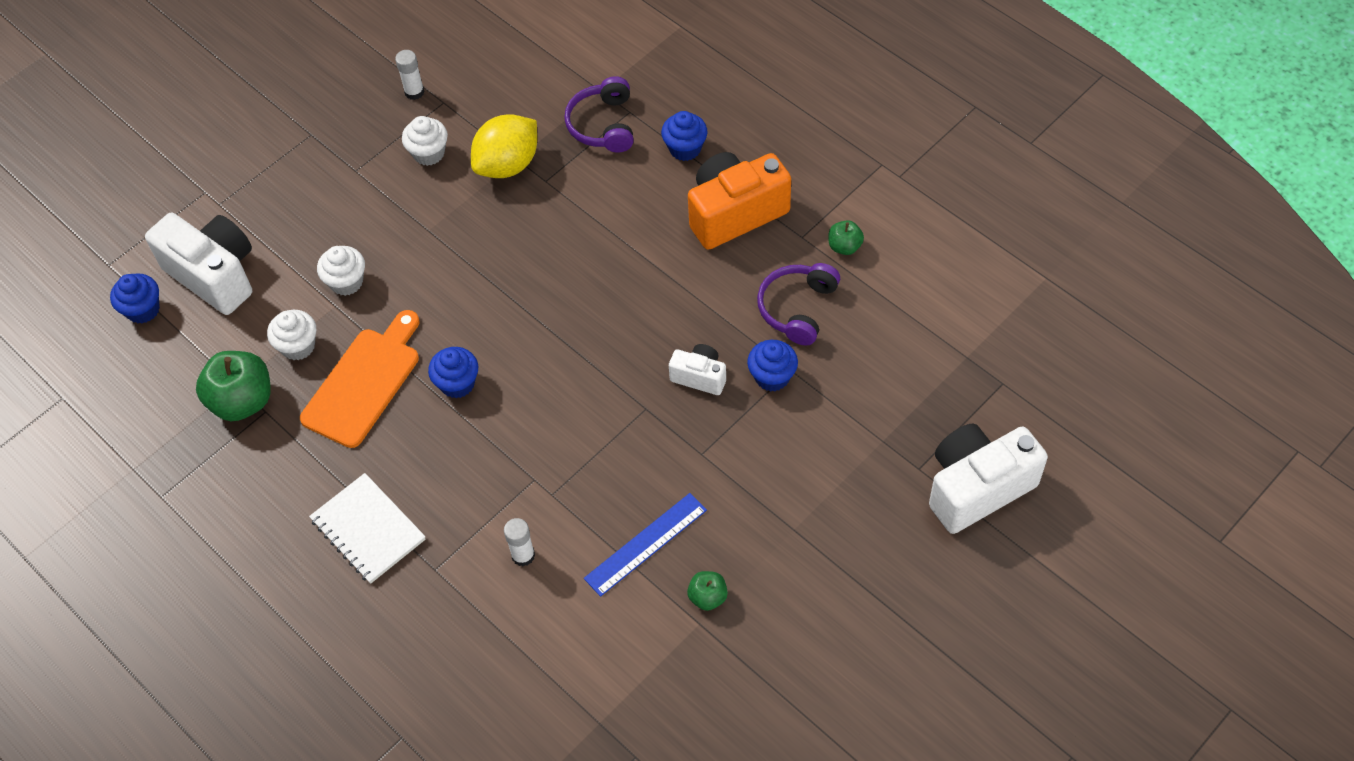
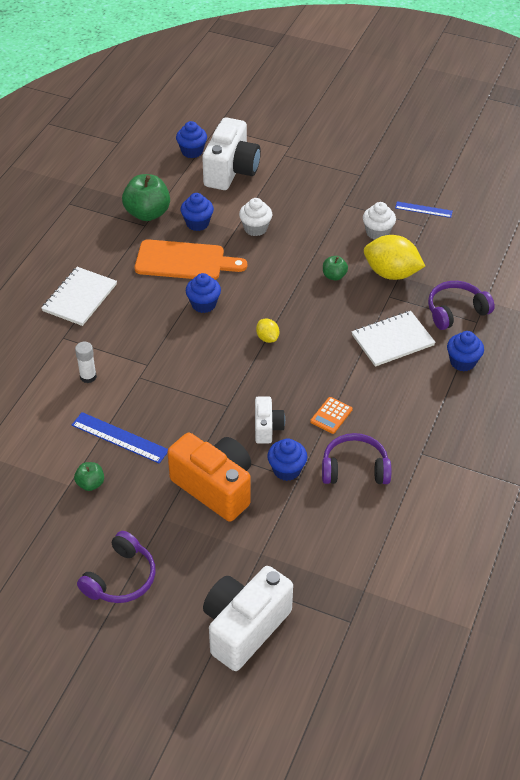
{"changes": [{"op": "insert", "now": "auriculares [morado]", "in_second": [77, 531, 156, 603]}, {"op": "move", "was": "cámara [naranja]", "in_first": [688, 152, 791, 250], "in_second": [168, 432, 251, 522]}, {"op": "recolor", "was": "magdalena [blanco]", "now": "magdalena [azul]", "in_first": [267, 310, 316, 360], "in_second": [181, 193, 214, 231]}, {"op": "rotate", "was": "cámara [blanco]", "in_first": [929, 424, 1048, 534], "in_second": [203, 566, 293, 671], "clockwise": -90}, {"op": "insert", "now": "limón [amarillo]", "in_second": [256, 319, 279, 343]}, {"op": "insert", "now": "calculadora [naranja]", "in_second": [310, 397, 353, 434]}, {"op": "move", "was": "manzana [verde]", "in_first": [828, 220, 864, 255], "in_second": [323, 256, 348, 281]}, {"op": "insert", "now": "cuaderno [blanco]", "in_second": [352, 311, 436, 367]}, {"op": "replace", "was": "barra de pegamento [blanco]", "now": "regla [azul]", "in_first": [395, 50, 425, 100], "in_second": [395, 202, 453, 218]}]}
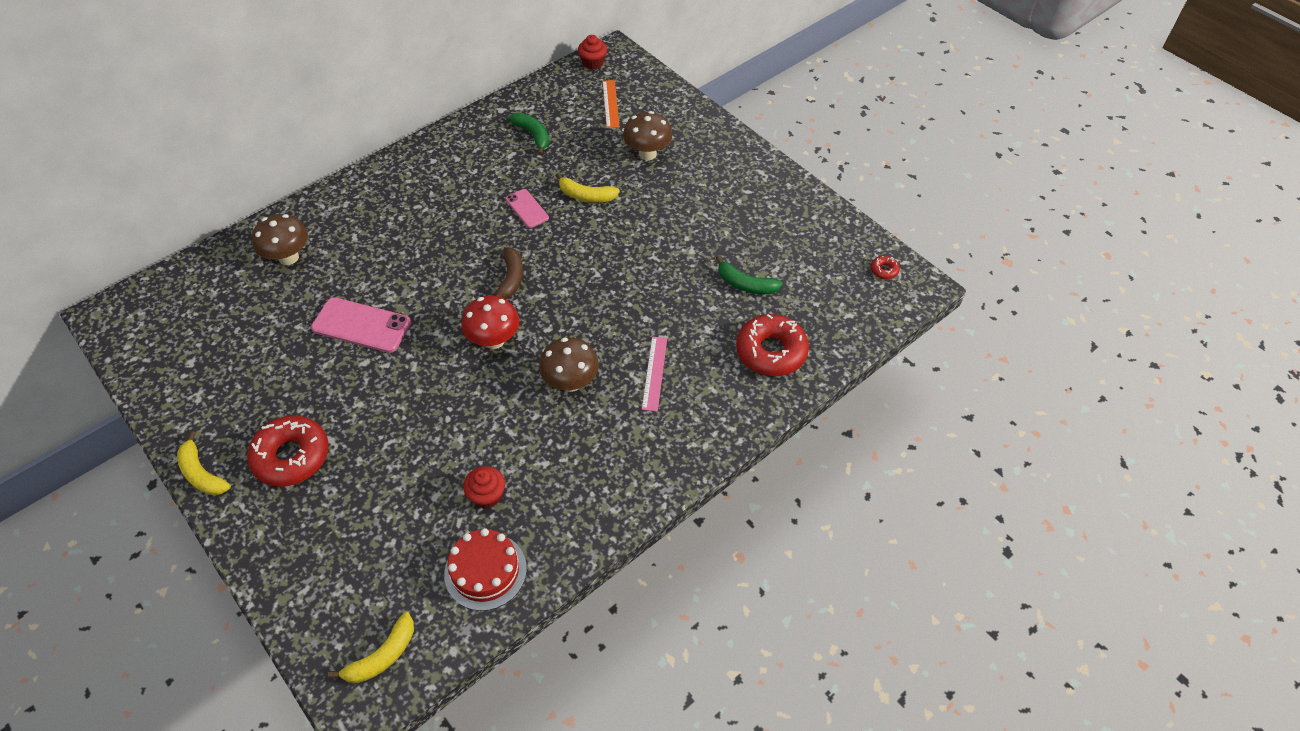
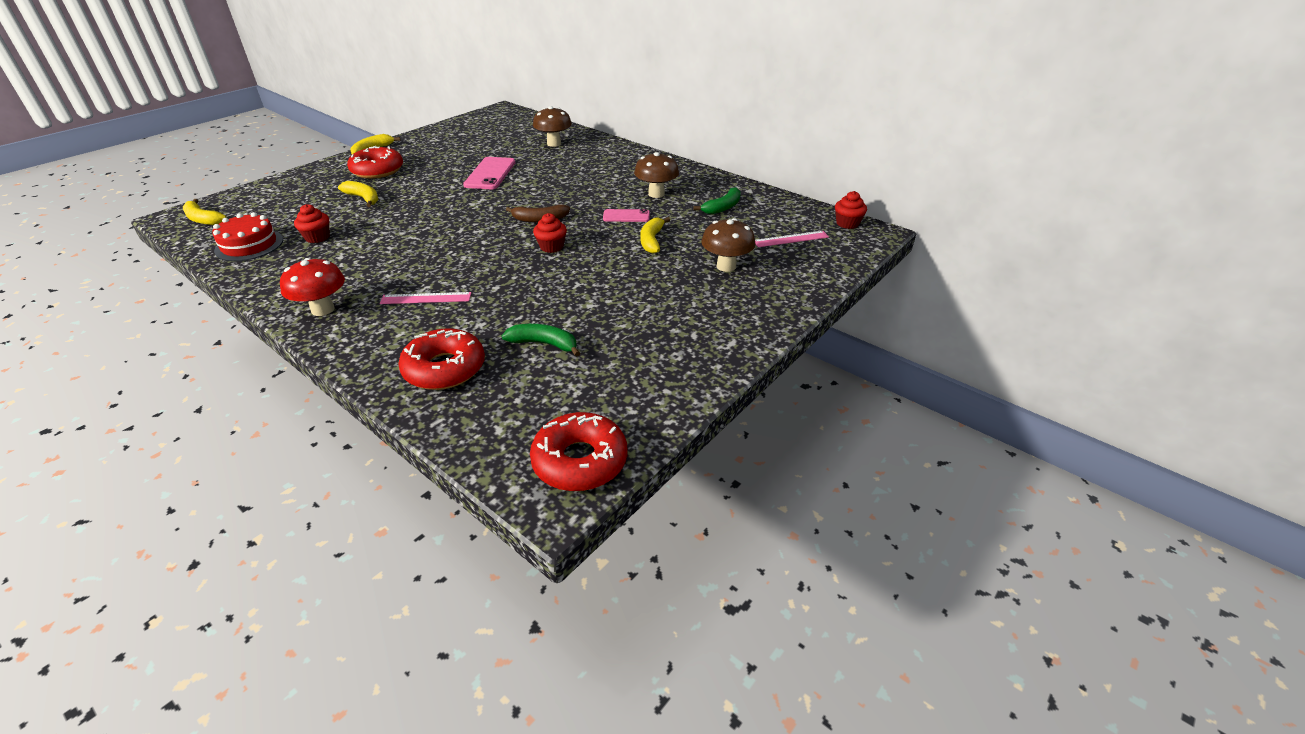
{"changes": [{"op": "move", "was": "seta [rojo]", "in_first": [461, 296, 519, 349], "in_second": [280, 258, 345, 316]}, {"op": "insert", "now": "plátano [amarillo]", "in_second": [338, 181, 379, 207]}, {"op": "rotate", "was": "plátano [verde]", "in_first": [716, 256, 783, 294], "in_second": [502, 324, 580, 357], "clockwise": 90}, {"op": "resize", "was": "rosquilla [rojo]", "in_first": [871, 256, 900, 279], "in_second": [530, 412, 627, 491], "ratio": 2.36}, {"op": "insert", "now": "magdalena [rojo]", "in_second": [533, 213, 567, 253]}, {"op": "rotate", "was": "móvil [rosa]", "in_first": [506, 189, 549, 228], "in_second": [603, 209, 650, 222], "clockwise": 45}, {"op": "move", "was": "seta [marrón]", "in_first": [539, 337, 599, 392], "in_second": [634, 152, 679, 198]}, {"op": "recolor", "was": "regla [naranja]", "now": "regla [rosa]", "in_first": [602, 80, 620, 128], "in_second": [755, 231, 829, 247]}]}
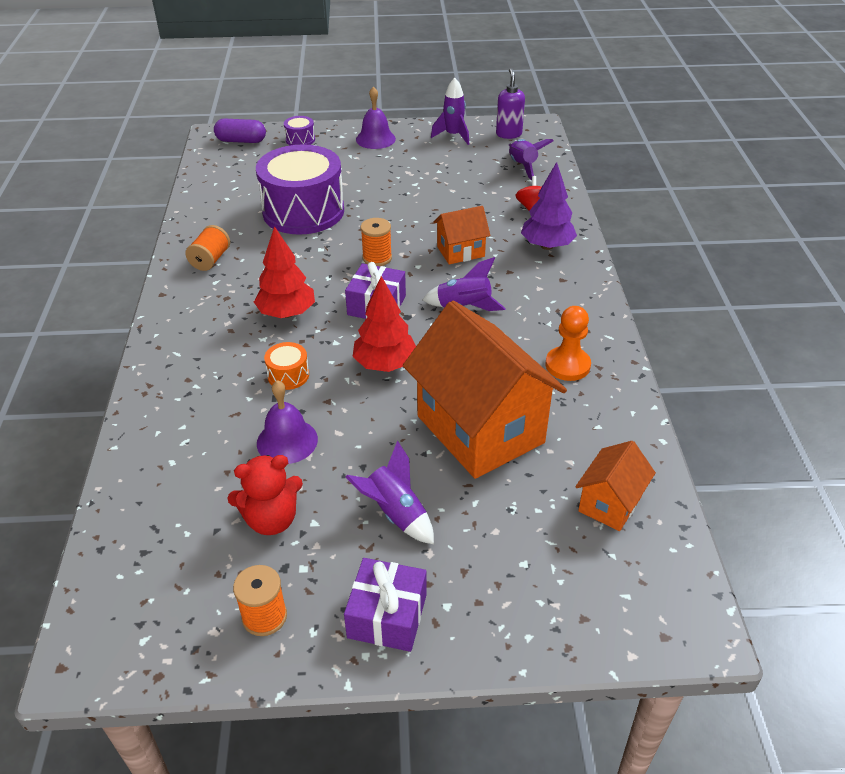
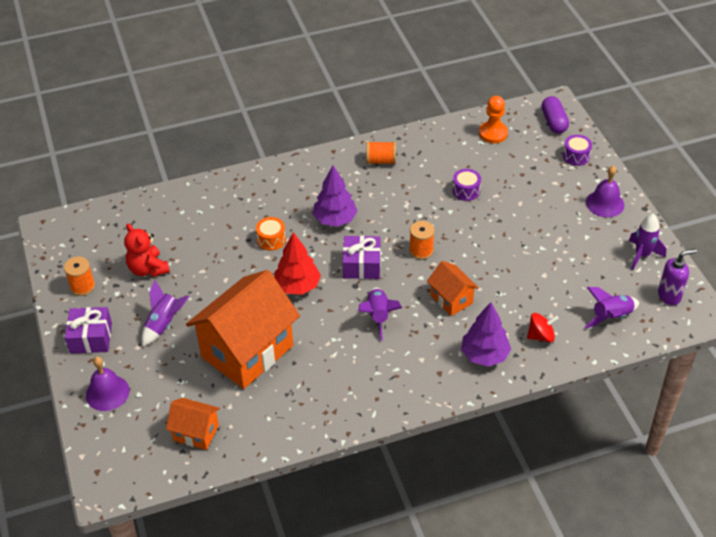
{"changes": [{"op": "move", "was": "campana [morado]", "in_first": [257, 380, 318, 464], "in_second": [86, 357, 129, 411]}, {"op": "recolor", "was": "árbol [rojo]", "now": "árbol [morado]", "in_first": [254, 226, 315, 318], "in_second": [313, 165, 358, 227]}, {"op": "resize", "was": "tambor [morado]", "in_first": [256, 144, 344, 235], "in_second": [452, 169, 481, 201], "ratio": 0.41}, {"op": "move", "was": "peón [naranja]", "in_first": [546, 306, 591, 381], "in_second": [479, 96, 508, 143]}]}
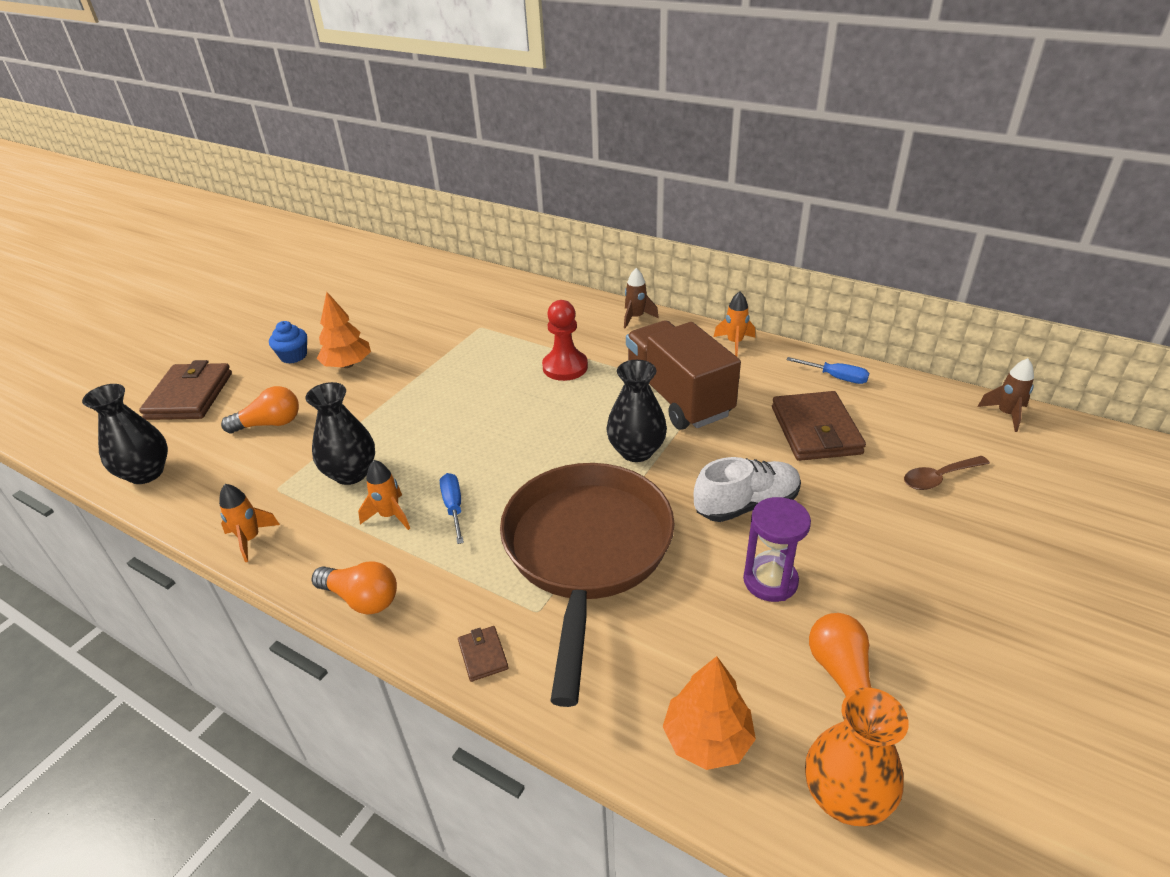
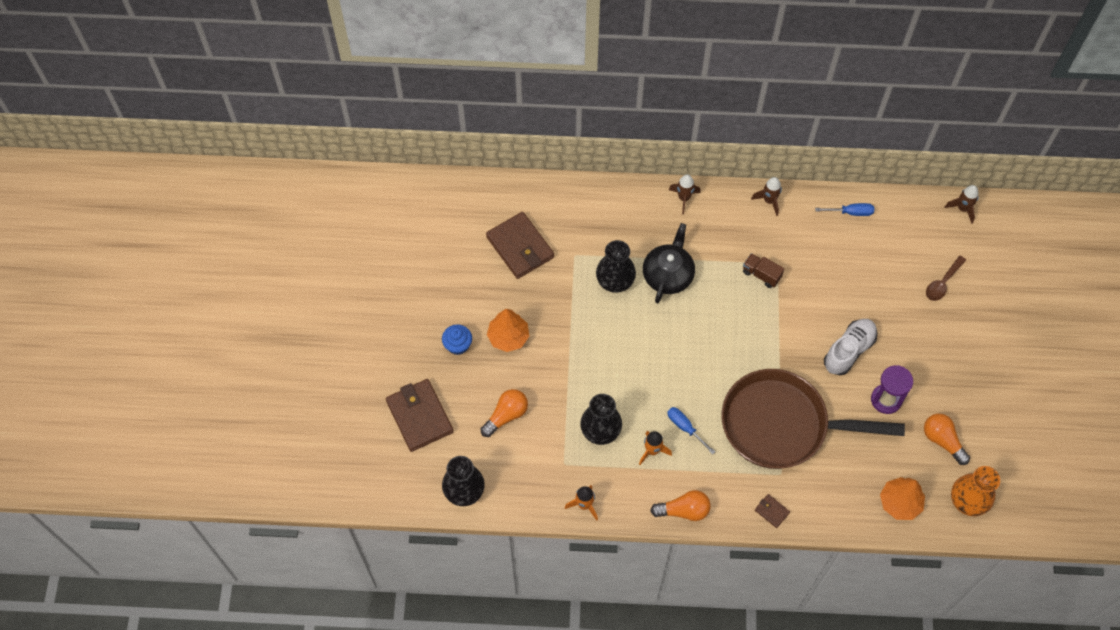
{"changes": [{"op": "move", "was": "cartera [marrón]", "in_first": [772, 391, 866, 461], "in_second": [486, 212, 554, 279]}, {"op": "move", "was": "florero [negro]", "in_first": [606, 360, 667, 462], "in_second": [596, 240, 636, 293]}, {"op": "replace", "was": "peón [rojo]", "now": "tetera [negro]", "in_first": [542, 300, 588, 381], "in_second": [643, 223, 695, 304]}, {"op": "rotate", "was": "sartén [marrón]", "in_first": [500, 463, 675, 707], "in_second": [722, 369, 905, 469], "clockwise": -60}, {"op": "resize", "was": "camión [marrón]", "in_first": [626, 320, 741, 430], "in_second": [743, 253, 784, 288], "ratio": 0.42}, {"op": "recolor", "was": "cohete [naranja]", "now": "cohete [marrón]", "in_first": [714, 291, 755, 356], "in_second": [751, 177, 782, 216]}]}
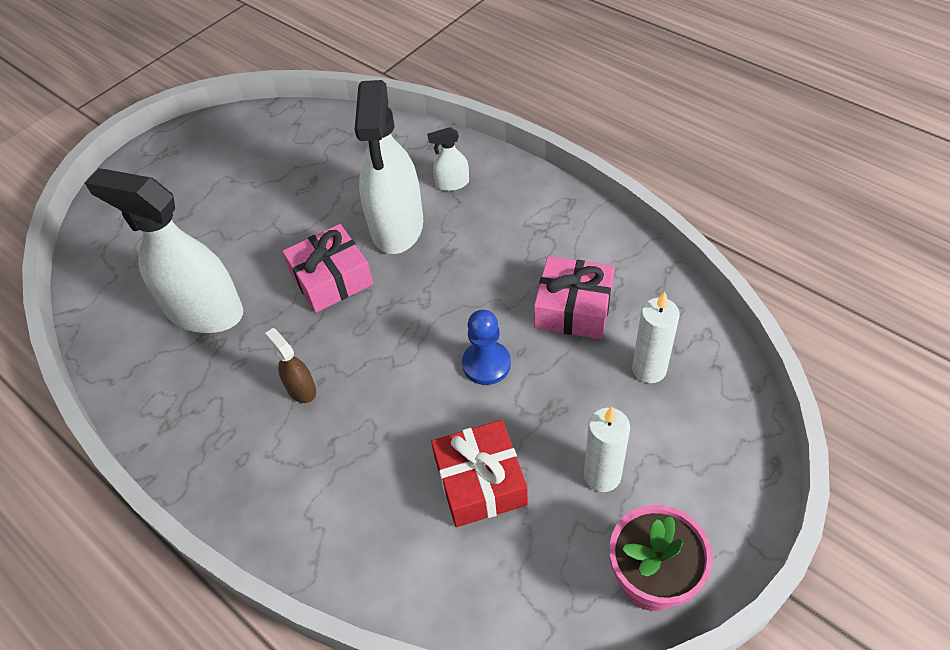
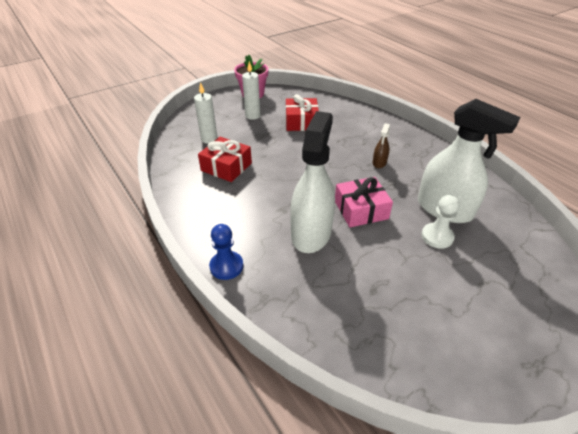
{"changes": [{"op": "recolor", "was": "regalo [rosa]", "now": "regalo [rojo]", "in_first": [534, 256, 615, 339], "in_second": [198, 137, 252, 182]}, {"op": "move", "was": "peón [azul]", "in_first": [462, 310, 511, 385], "in_second": [209, 224, 243, 280]}, {"op": "rotate", "was": "pulverizador [marrón]", "in_first": [265, 328, 316, 403], "in_second": [373, 123, 390, 168], "clockwise": 45}, {"op": "insert", "now": "peón [blanco]", "in_second": [421, 195, 459, 249]}, {"op": "delete", "was": "pulverizador [blanco]", "in_first": [427, 127, 469, 191]}]}
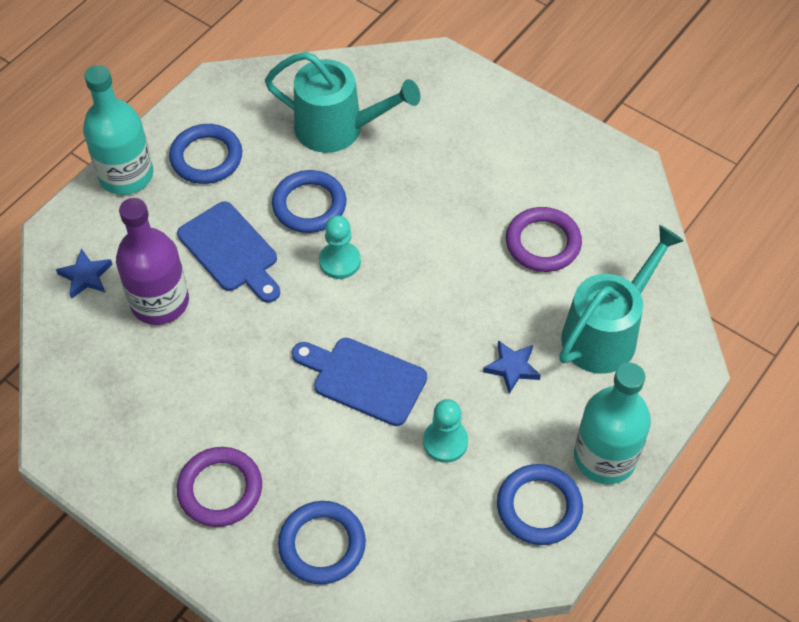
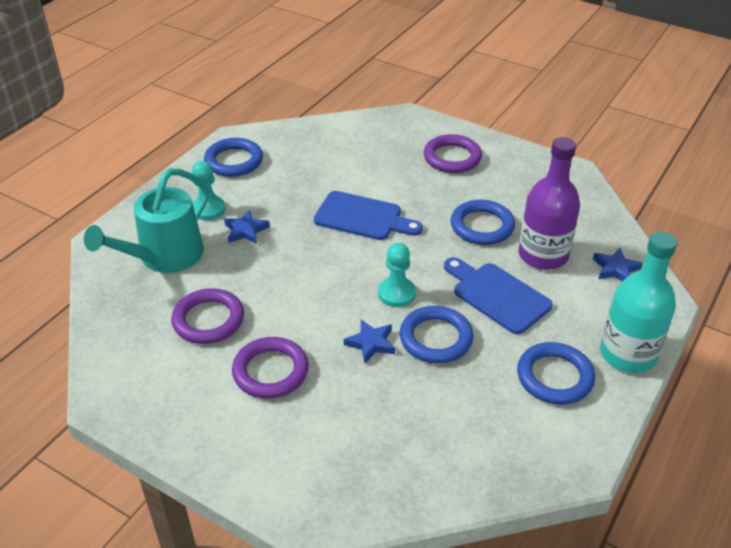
{"changes": [{"op": "move", "was": "peón [turquesa]", "in_first": [423, 399, 468, 463], "in_second": [192, 161, 225, 220]}, {"op": "insert", "now": "anillo [morado]", "in_second": [232, 337, 309, 399]}, {"op": "insert", "now": "estrella [azul]", "in_second": [344, 319, 395, 363]}, {"op": "move", "was": "anillo [azul]", "in_first": [278, 501, 366, 584], "in_second": [451, 200, 515, 245]}, {"op": "delete", "was": "regadera [turquesa]", "in_first": [265, 52, 420, 153]}, {"op": "delete", "was": "botella [turquesa]", "in_first": [574, 362, 651, 484]}]}
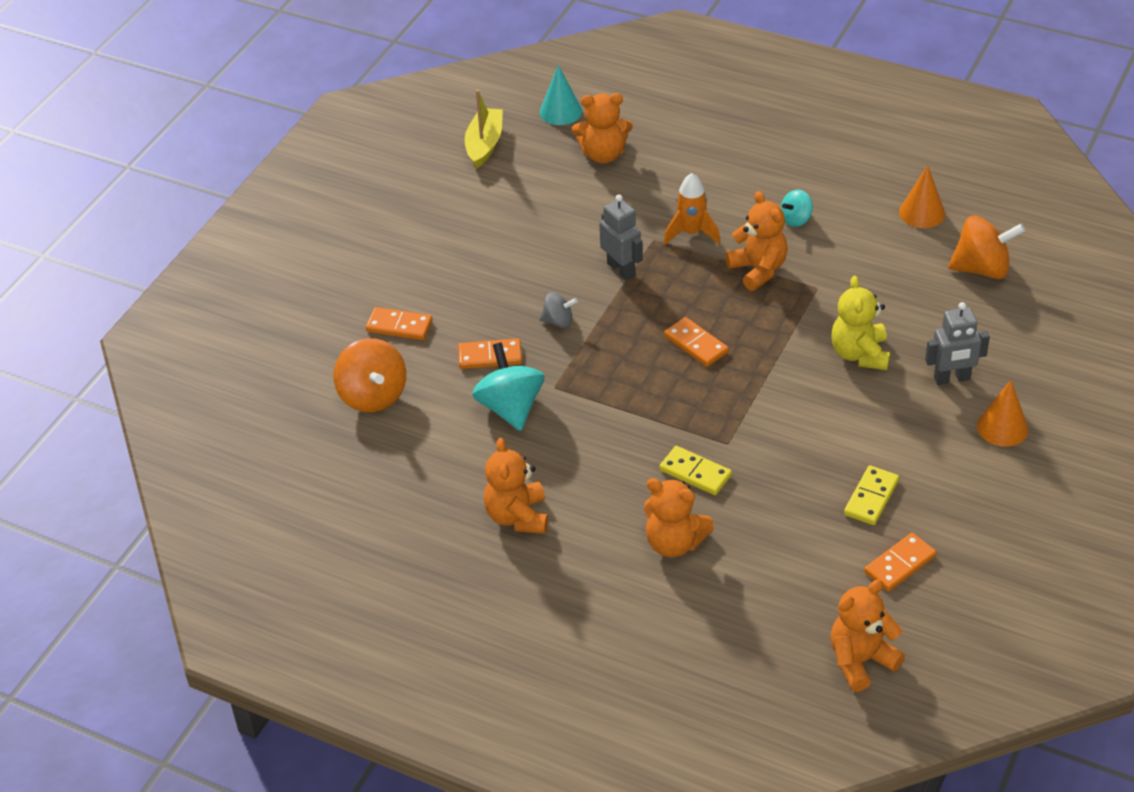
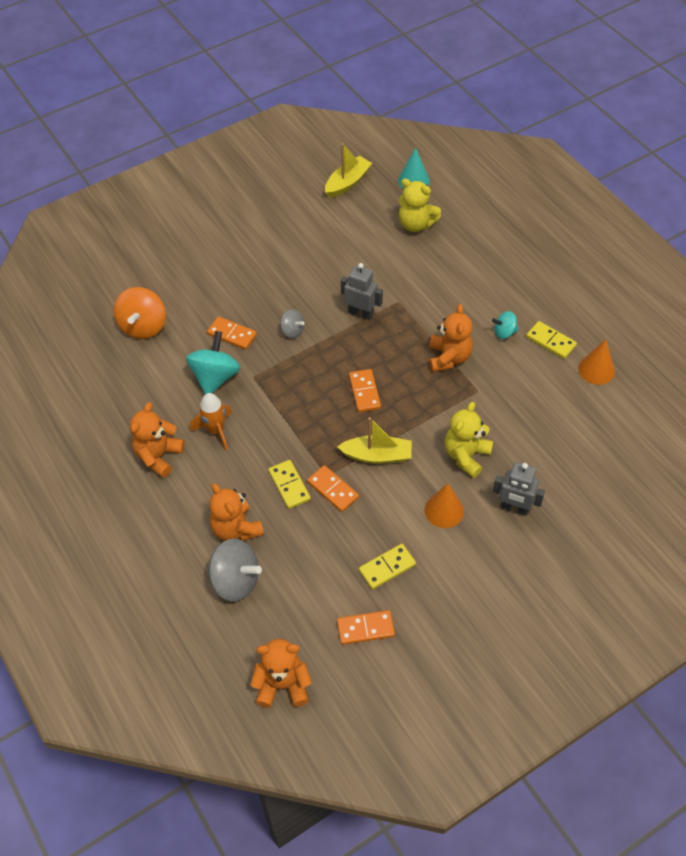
{"changes": [{"op": "move", "was": "cohete [naranja]", "in_first": [663, 173, 720, 245], "in_second": [190, 393, 232, 450]}, {"op": "insert", "now": "peonza [gris]", "in_second": [208, 538, 262, 602]}, {"op": "move", "was": "ficha de dominó [naranja]", "in_first": [366, 307, 433, 340], "in_second": [307, 465, 359, 512]}, {"op": "insert", "now": "barco [amarillo]", "in_second": [337, 417, 412, 464]}, {"op": "rotate", "was": "robot [gris]", "in_first": [599, 195, 643, 280], "in_second": [341, 263, 383, 320], "clockwise": -60}, {"op": "recolor", "was": "osito [naranja]", "now": "osito [amarillo]", "in_first": [572, 93, 633, 163], "in_second": [399, 179, 441, 232]}, {"op": "move", "was": "cono [naranja]", "in_first": [977, 380, 1029, 447], "in_second": [424, 483, 464, 528]}, {"op": "insert", "now": "ficha de dominó [amarillo]", "in_second": [526, 321, 577, 359]}, {"op": "delete", "was": "peonza [naranja]", "in_first": [948, 216, 1025, 279]}]}
